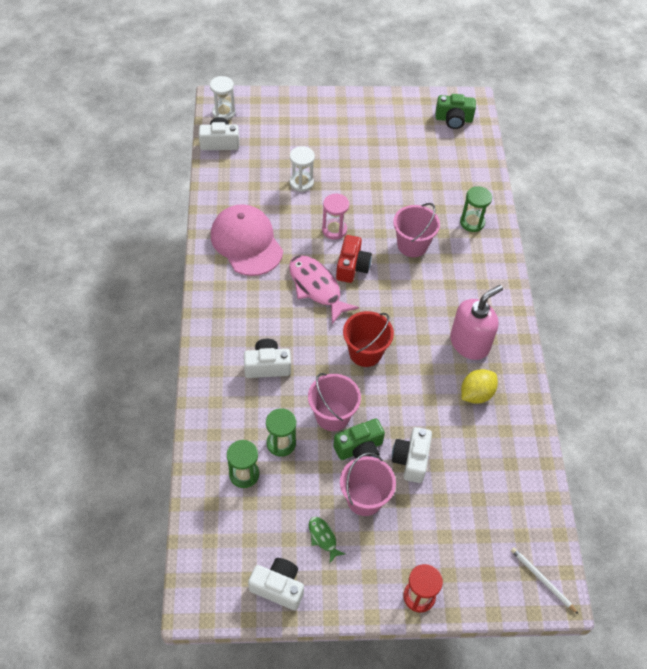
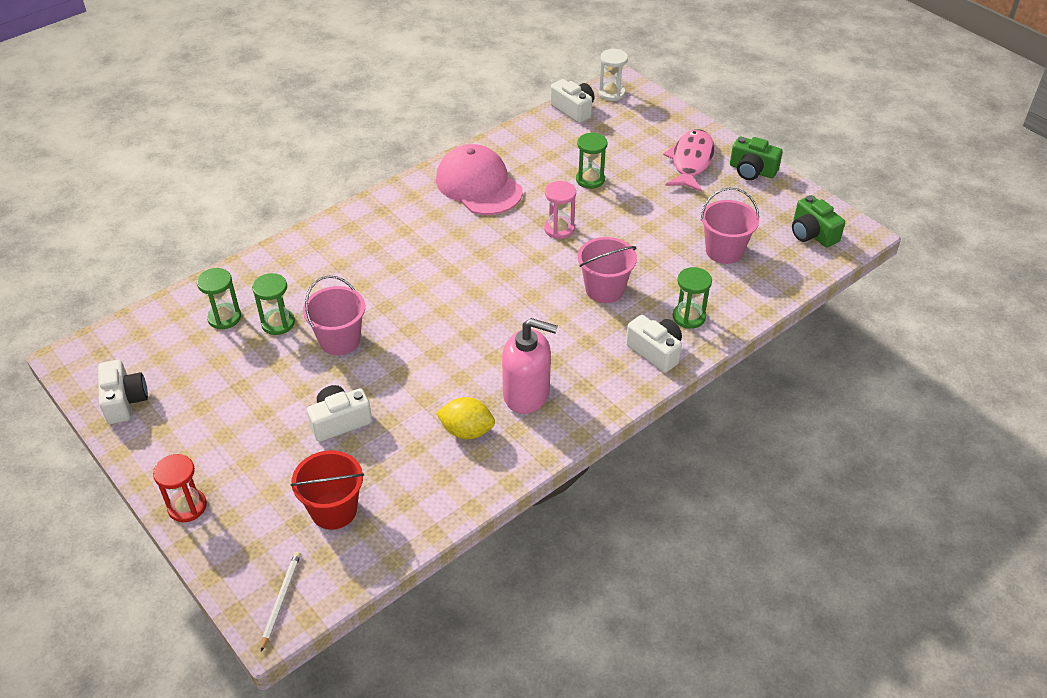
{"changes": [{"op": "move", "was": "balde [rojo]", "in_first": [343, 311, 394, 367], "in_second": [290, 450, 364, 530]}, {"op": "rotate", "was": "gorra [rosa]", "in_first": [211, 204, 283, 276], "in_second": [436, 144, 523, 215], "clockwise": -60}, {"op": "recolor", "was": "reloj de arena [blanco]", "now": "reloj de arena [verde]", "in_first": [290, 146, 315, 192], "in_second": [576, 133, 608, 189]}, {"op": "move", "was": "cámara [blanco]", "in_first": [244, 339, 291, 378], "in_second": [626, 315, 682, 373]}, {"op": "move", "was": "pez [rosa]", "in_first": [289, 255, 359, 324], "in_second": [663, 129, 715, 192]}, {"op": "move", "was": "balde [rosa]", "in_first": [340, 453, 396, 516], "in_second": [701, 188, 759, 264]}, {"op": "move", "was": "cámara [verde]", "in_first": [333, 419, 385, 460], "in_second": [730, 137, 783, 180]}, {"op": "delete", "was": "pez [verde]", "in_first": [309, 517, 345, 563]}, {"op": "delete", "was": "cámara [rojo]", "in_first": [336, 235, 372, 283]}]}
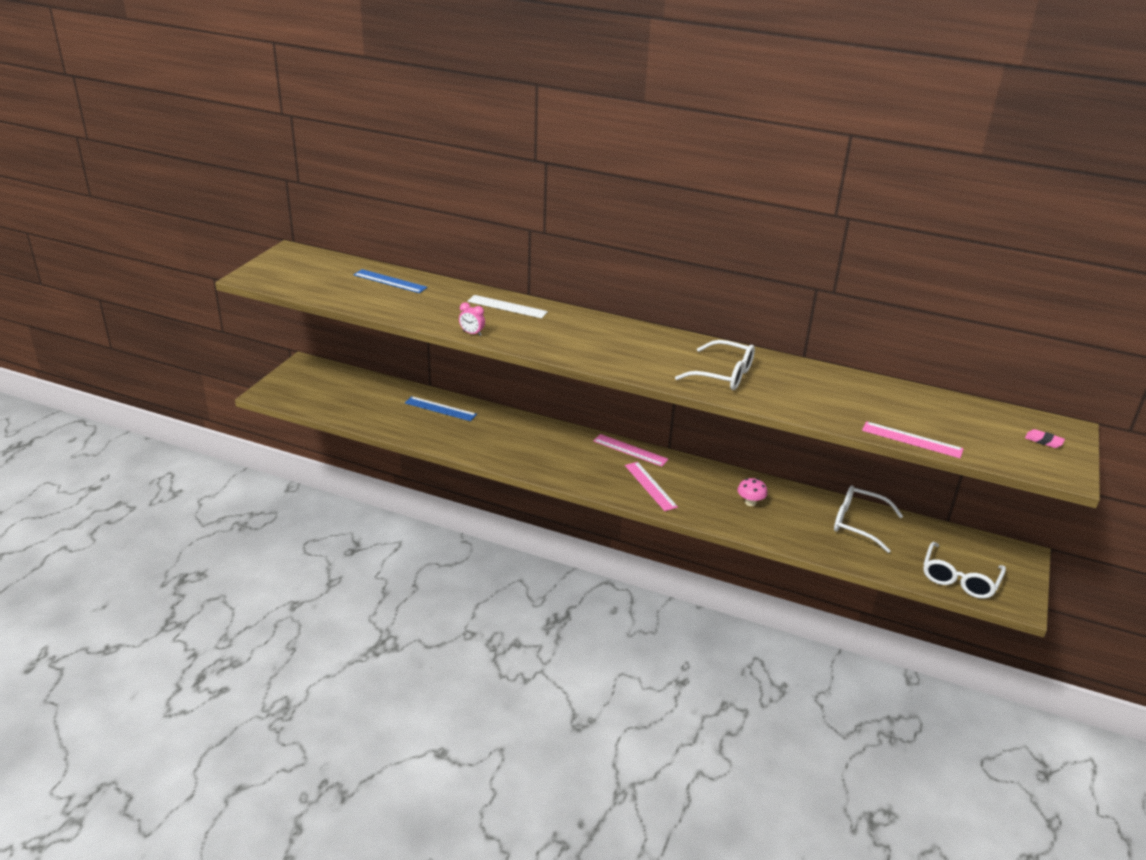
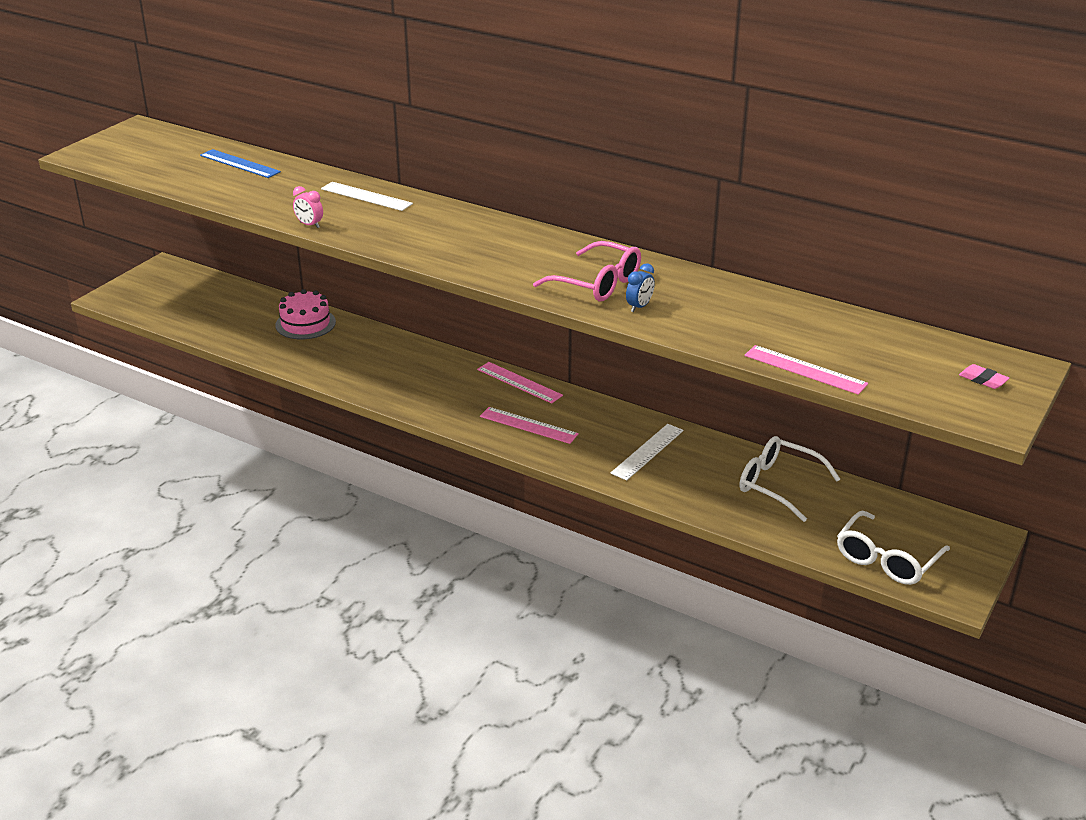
{"changes": [{"op": "replace", "was": "regla [azul]", "now": "tarta [rosa]", "in_first": [405, 396, 477, 421], "in_second": [275, 289, 336, 339]}, {"op": "rotate", "was": "regla [rosa]", "in_first": [625, 462, 678, 511], "in_second": [480, 407, 579, 444], "clockwise": -45}, {"op": "recolor", "was": "gafas [blanco]", "now": "gafas [rosa]", "in_first": [675, 340, 755, 390], "in_second": [533, 241, 641, 301]}, {"op": "replace", "was": "seta [rosa]", "now": "regla [blanco]", "in_first": [737, 478, 768, 506], "in_second": [610, 424, 684, 481]}, {"op": "insert", "now": "despertador [azul]", "in_second": [626, 263, 655, 312]}]}
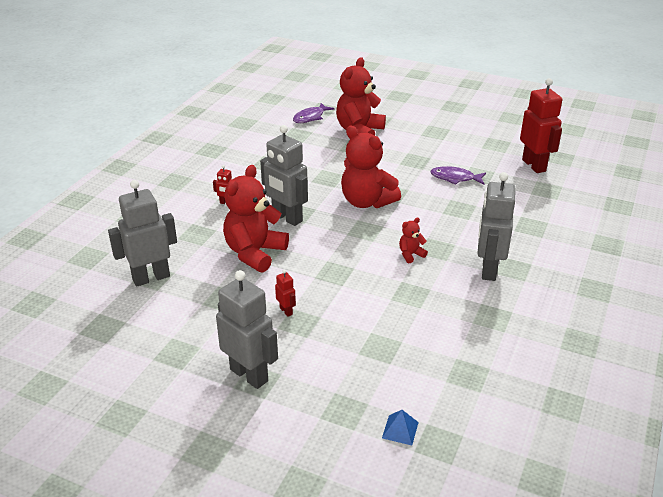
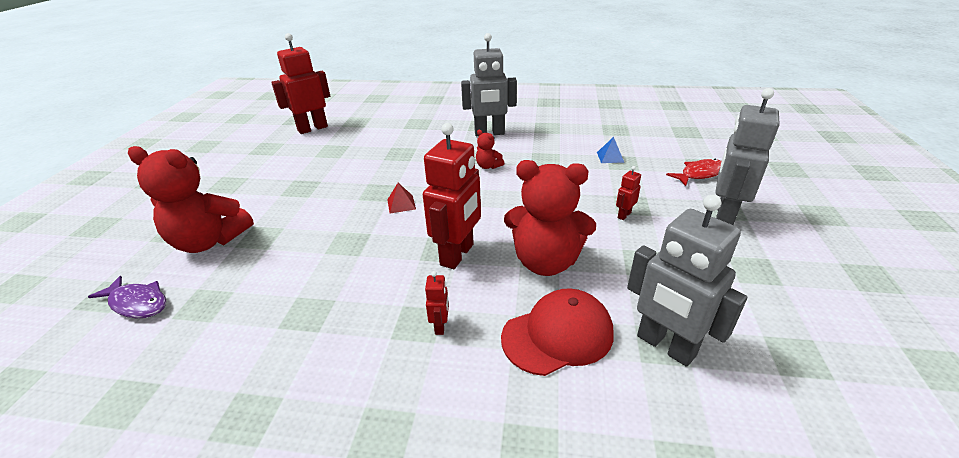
{"changes": [{"op": "replace", "was": "osito [rojo]", "now": "pirámide [rojo]", "in_first": [341, 126, 401, 208], "in_second": [388, 183, 416, 214]}, {"op": "recolor", "was": "robot [gris]", "now": "robot [rojo]", "in_first": [260, 125, 308, 226], "in_second": [423, 123, 481, 269]}, {"op": "insert", "now": "gorra [rojo]", "in_second": [501, 288, 613, 376]}, {"op": "move", "was": "pirámide [azul]", "in_first": [382, 410, 419, 445], "in_second": [597, 137, 624, 163]}, {"op": "insert", "now": "pez [rojo]", "in_second": [666, 159, 721, 186]}, {"op": "delete", "was": "pez [morado]", "in_first": [430, 166, 486, 185]}]}
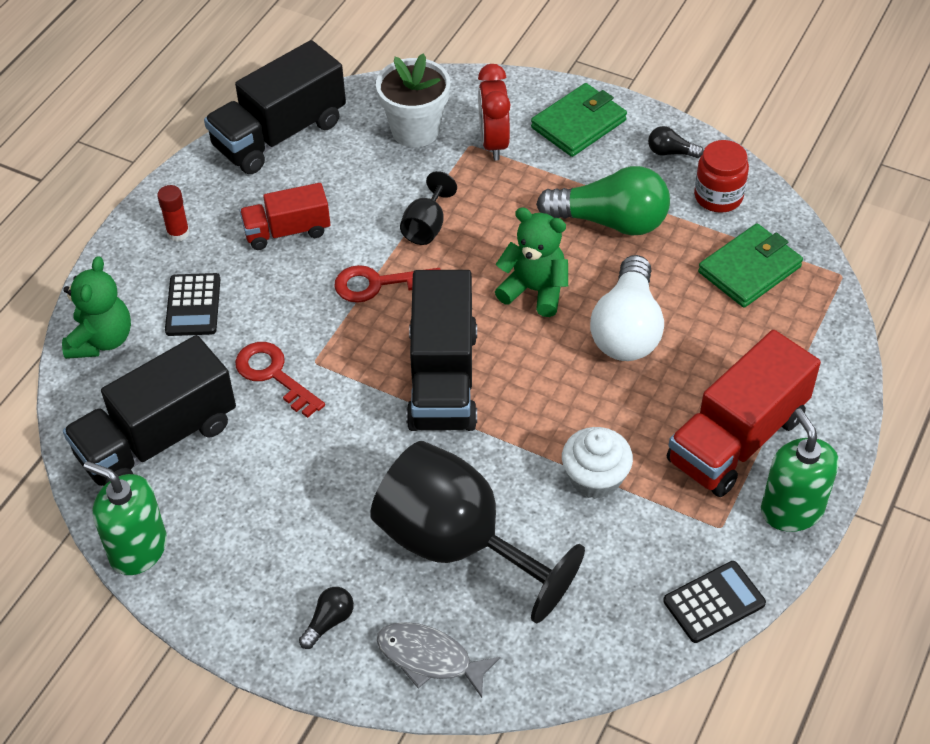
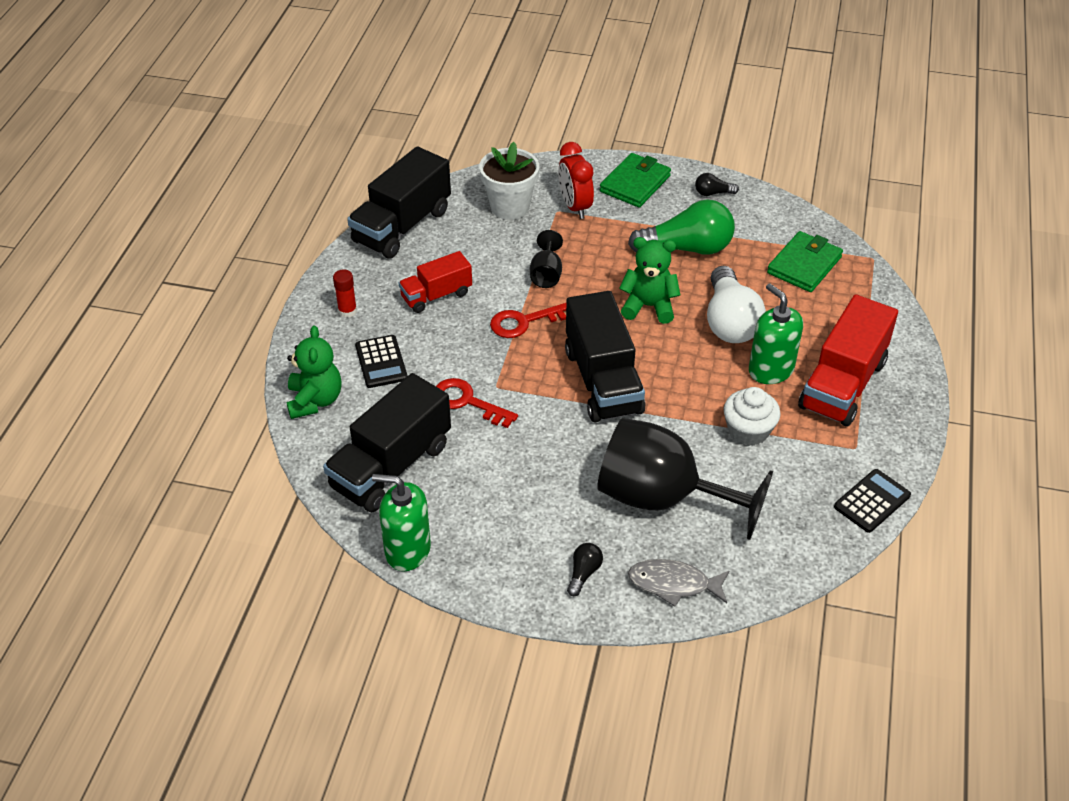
{"changes": [{"op": "move", "was": "dispensador de jabón [verde]", "in_first": [761, 408, 839, 532], "in_second": [749, 283, 803, 384]}, {"op": "delete", "was": "tarro [rojo]", "in_first": [694, 140, 749, 213]}]}
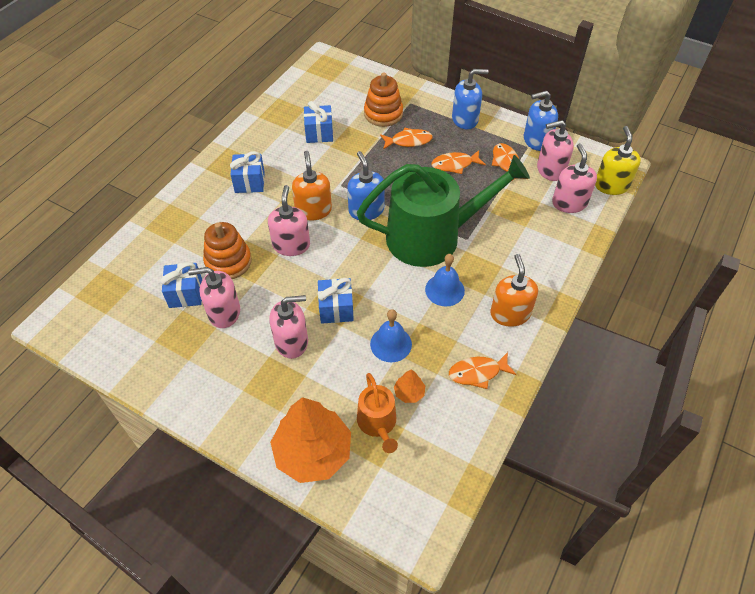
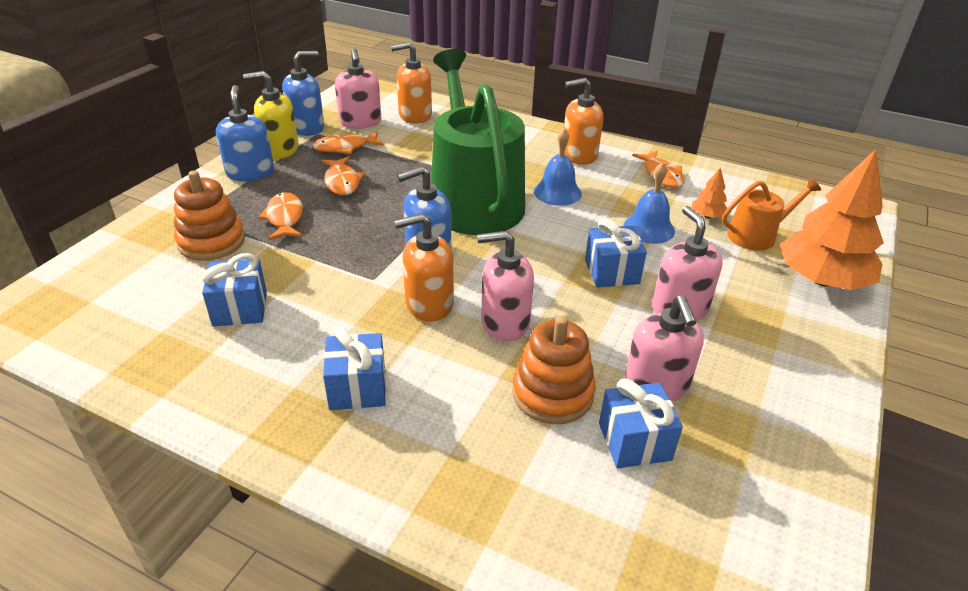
{"changes": [{"op": "move", "was": "dispensador de jabón [amarillo]", "in_first": [595, 126, 641, 195], "in_second": [243, 71, 299, 159]}, {"op": "rotate", "was": "dispensador de jabón [azul]", "in_first": [524, 91, 558, 151], "in_second": [282, 51, 324, 136], "clockwise": -105}, {"op": "recolor", "was": "dispensador de jabón [rosa]", "now": "dispensador de jabón [naranja]", "in_first": [552, 143, 597, 213], "in_second": [391, 42, 432, 124]}]}
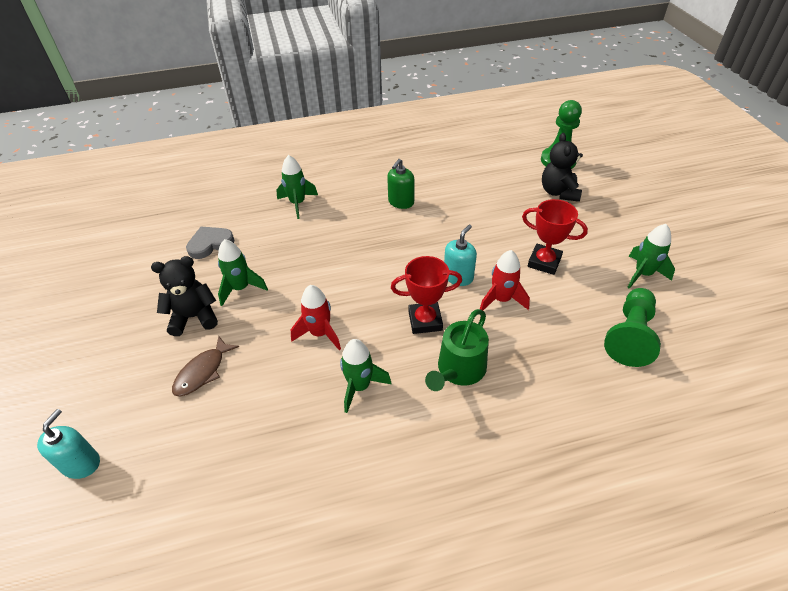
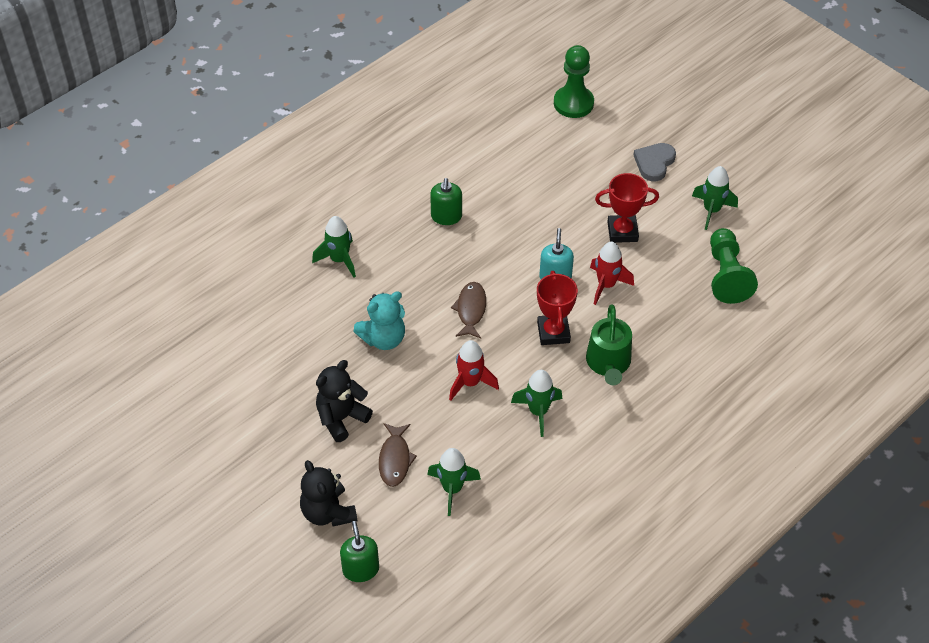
{"changes": [{"op": "move", "was": "osito [negro]", "in_first": [542, 133, 583, 202], "in_second": [300, 460, 357, 527]}, {"op": "recolor", "was": "dispensador de jabón [turquesa]", "now": "dispensador de jabón [verde]", "in_first": [37, 409, 100, 479], "in_second": [340, 521, 379, 582]}, {"op": "insert", "now": "osito [turquesa]", "in_second": [353, 291, 405, 350]}, {"op": "move", "was": "cohete [verde]", "in_first": [218, 239, 268, 306], "in_second": [427, 448, 481, 516]}, {"op": "insert", "now": "pez [marrón]", "in_second": [451, 282, 486, 339]}, {"op": "rotate", "was": "trofeo [rojo]", "in_first": [391, 256, 462, 334], "in_second": [537, 271, 578, 345], "clockwise": -60}, {"op": "move", "was": "corazón [gris]", "in_first": [186, 226, 234, 259], "in_second": [633, 143, 676, 182]}]}
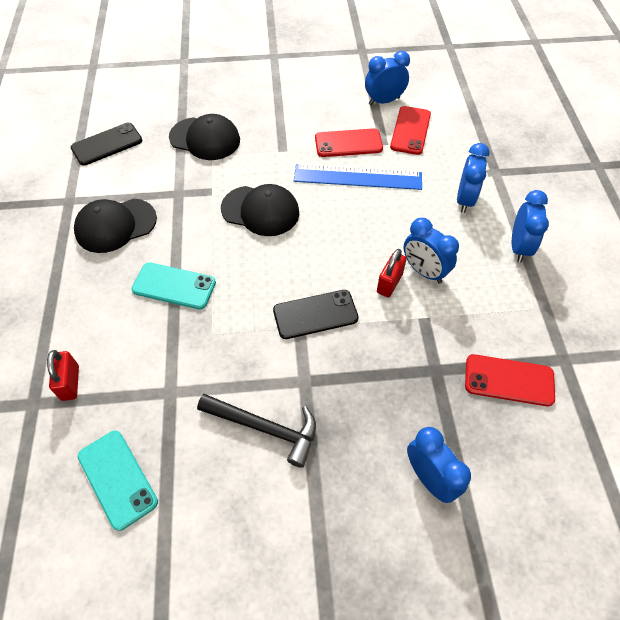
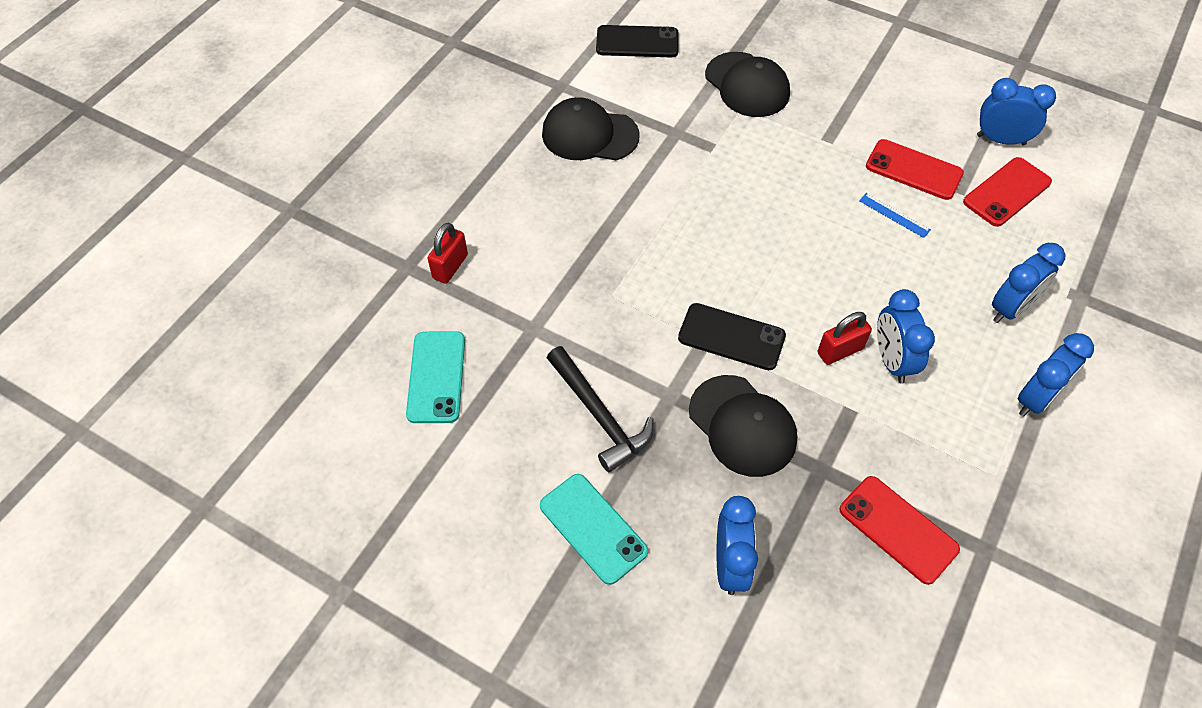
{"changes": [{"op": "move", "was": "móvil [turquesa]", "in_first": [131, 262, 216, 309], "in_second": [540, 474, 648, 585]}, {"op": "move", "was": "gorra [negro]", "in_first": [221, 184, 299, 236], "in_second": [689, 375, 797, 477]}, {"op": "resize", "was": "regla [azul]", "in_first": [294, 164, 422, 190], "in_second": [859, 193, 931, 238], "ratio": 0.43}]}
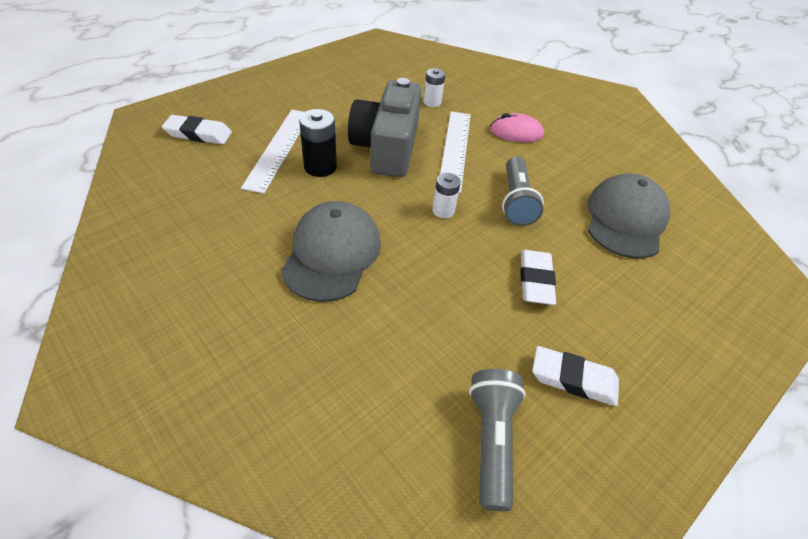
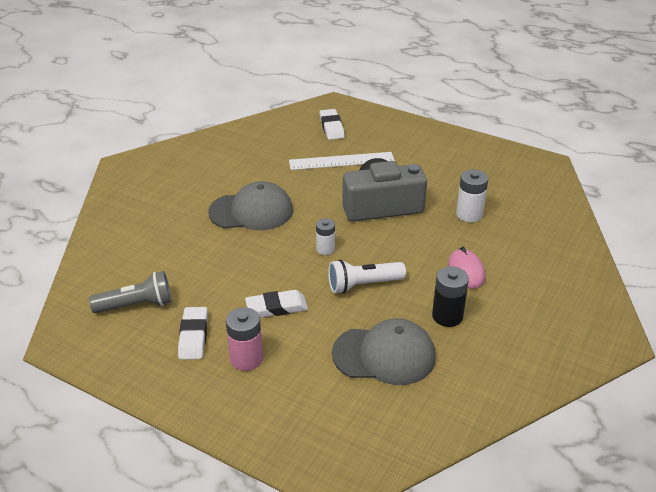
{"changes": [{"op": "insert", "now": "pila [rosa]", "in_second": [226, 307, 263, 371]}, {"op": "recolor", "was": "lámpara de mano [gris]", "now": "lámpara de mano [blanco]", "in_first": [502, 156, 544, 226], "in_second": [328, 259, 406, 294]}, {"op": "move", "was": "pila [negro]", "in_first": [299, 109, 337, 177], "in_second": [432, 266, 469, 327]}, {"op": "resize", "was": "pila [blanco]", "in_first": [423, 68, 445, 107], "in_second": [456, 169, 488, 222], "ratio": 1.51}, {"op": "delete", "was": "regla [blanco]", "in_first": [440, 112, 471, 193]}]}
